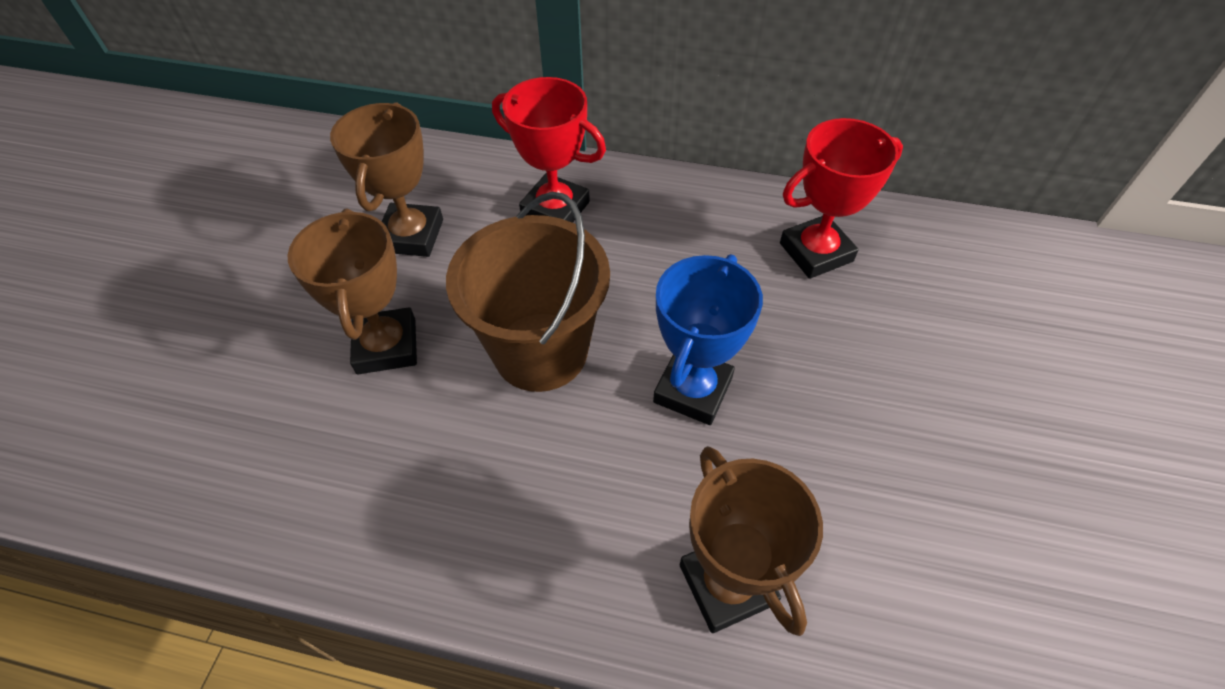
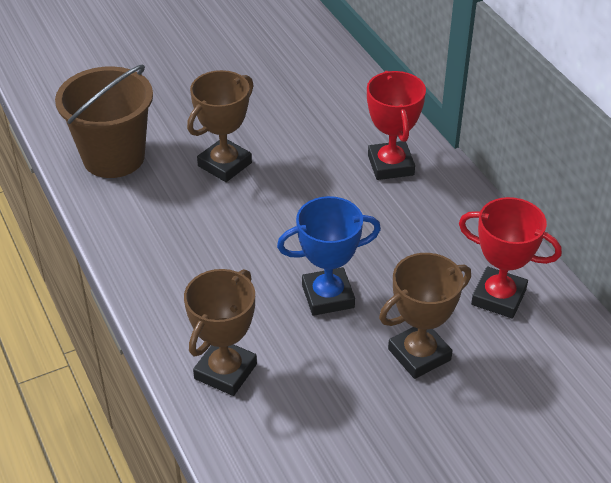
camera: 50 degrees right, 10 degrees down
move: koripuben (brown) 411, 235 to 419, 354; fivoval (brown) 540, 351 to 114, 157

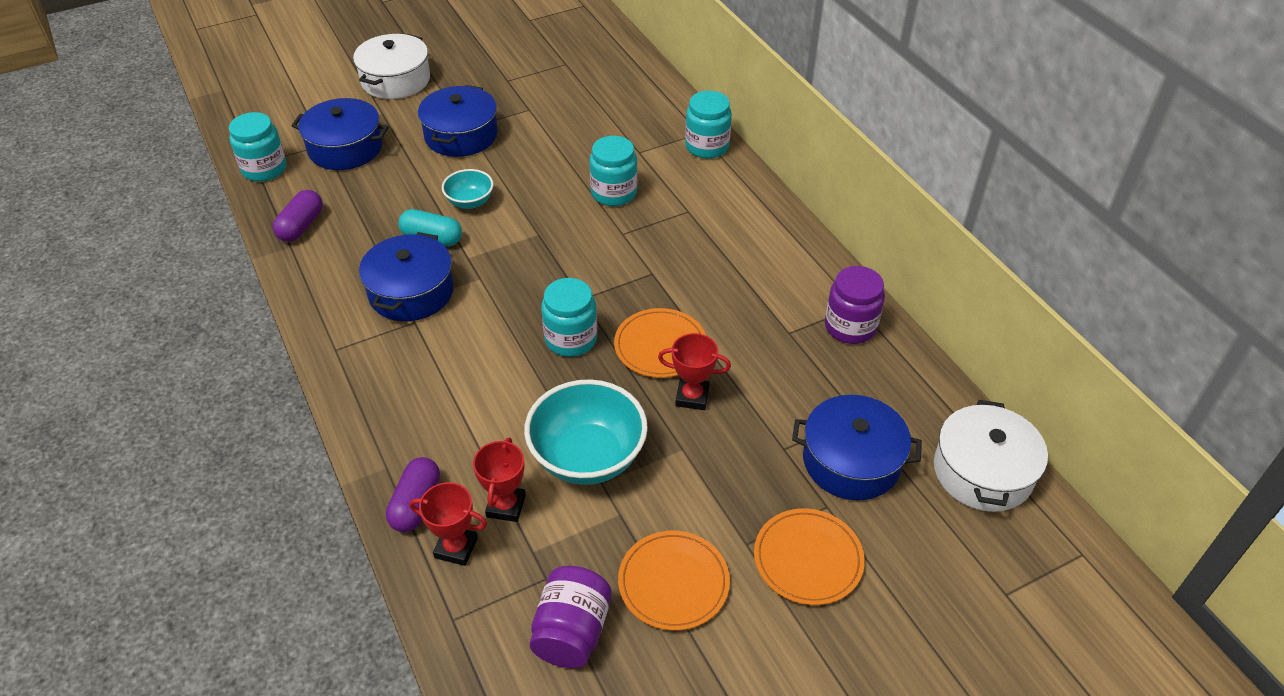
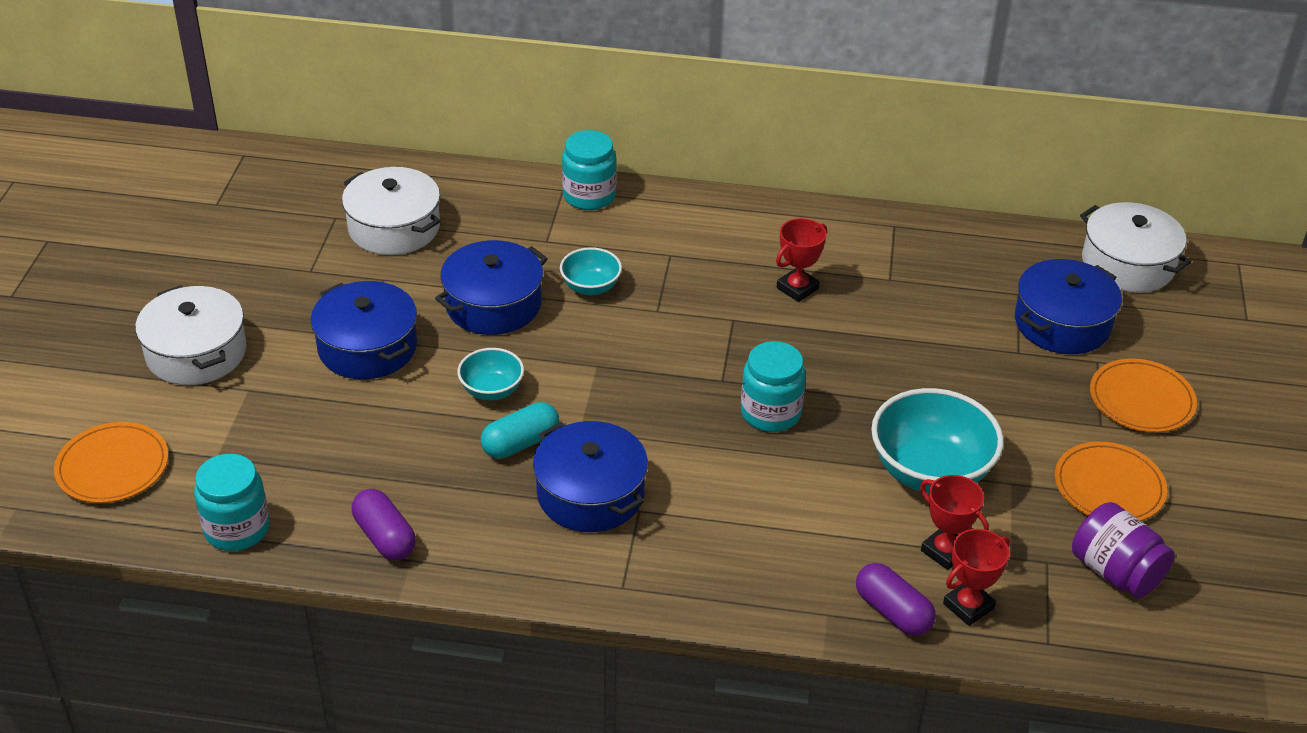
camera: 55 degrees left, 5 degrees down
delete: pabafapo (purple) 850, 327
insert: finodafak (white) 394, 227
move: finodafak (blue) 345, 148 to 493, 304; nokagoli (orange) 660, 346 to 113, 466; koripuben (red) 692, 397 to 797, 288
replace: pabafapo (turquoise) 614, 193 to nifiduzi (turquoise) 591, 287

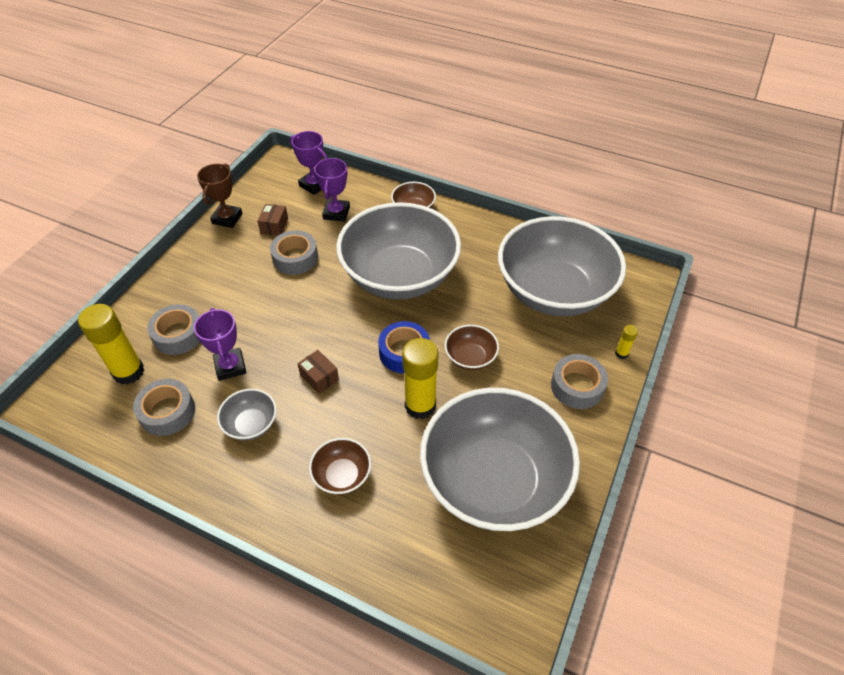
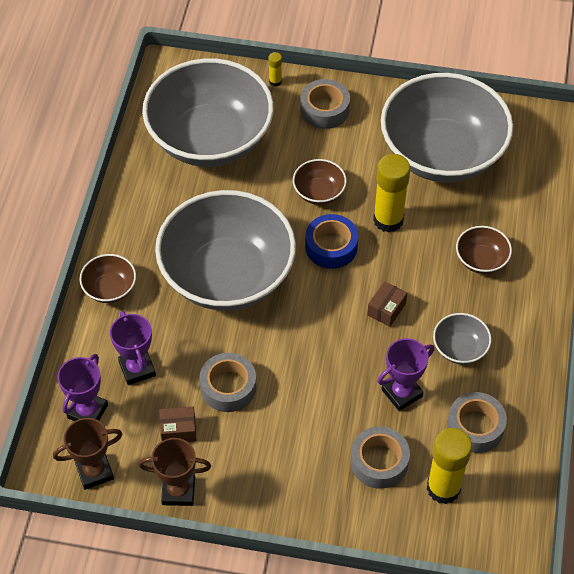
camera: 105 degrees left, 5 degrees up
insert: koripuben (brown) 94, 471
rotate: koripuben (purple) 336, 213 = 137, 369 75 degrees clockwise

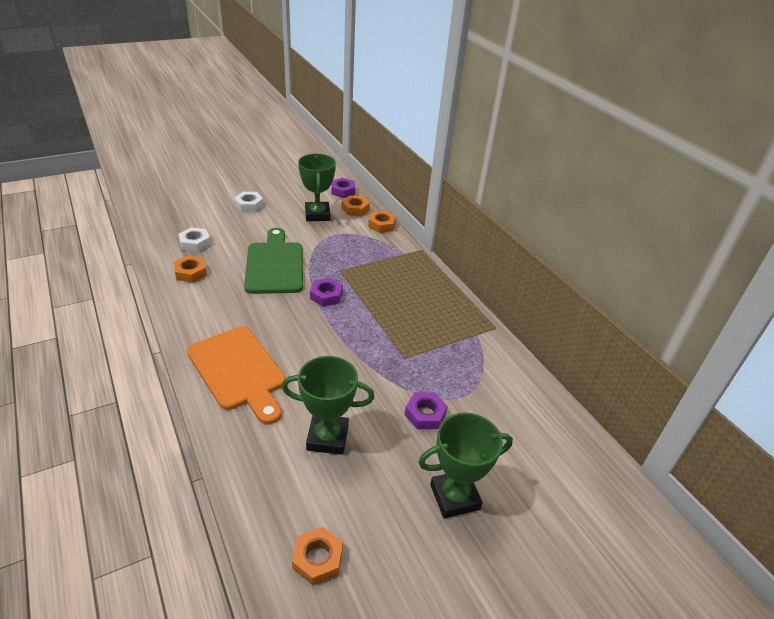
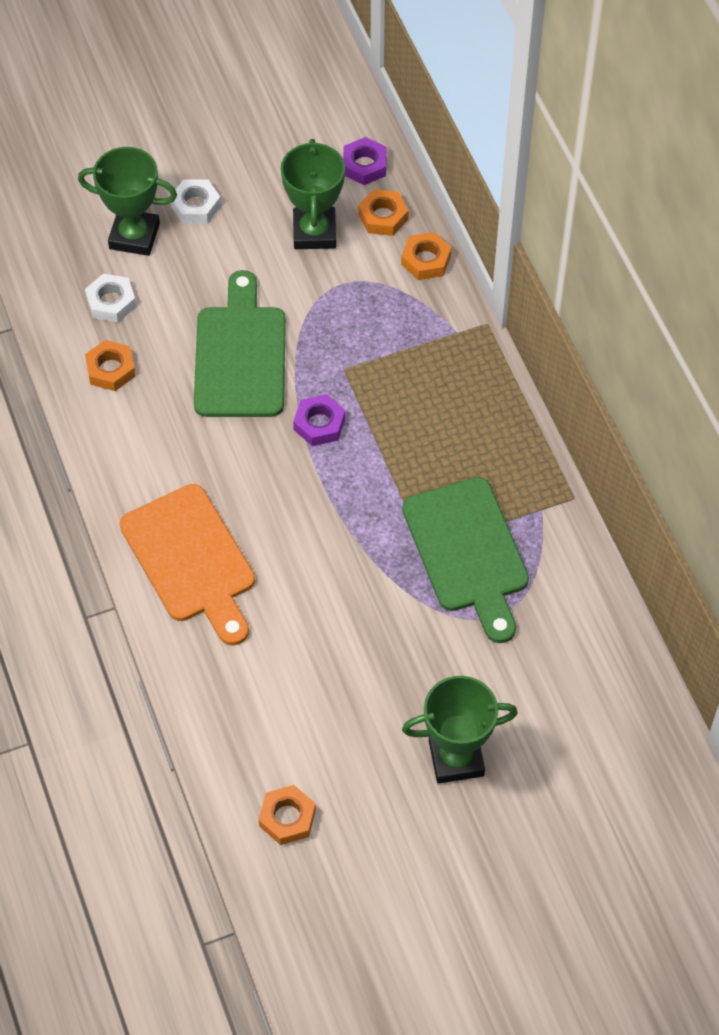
camera: 10 degrees right, 20 degrees up
delete: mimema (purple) 425, 414
insert: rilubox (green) 468, 552
move: koripuben (green) 327, 438 to 134, 236

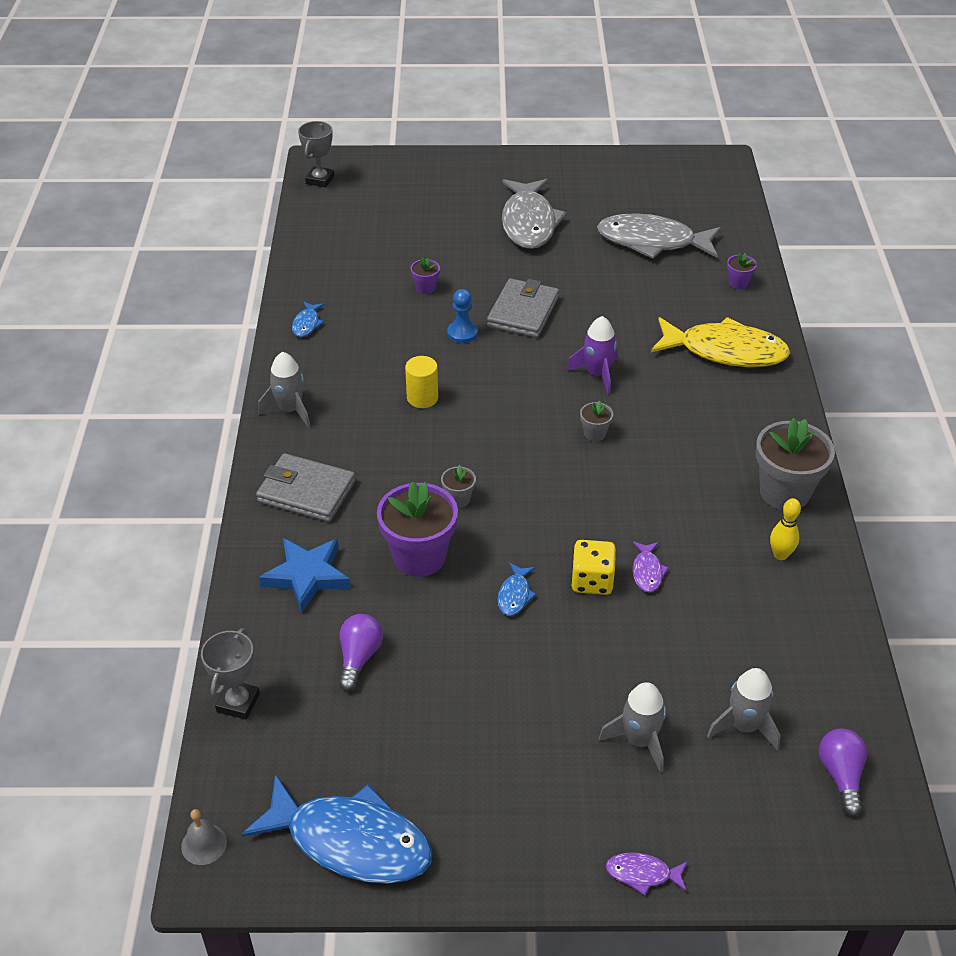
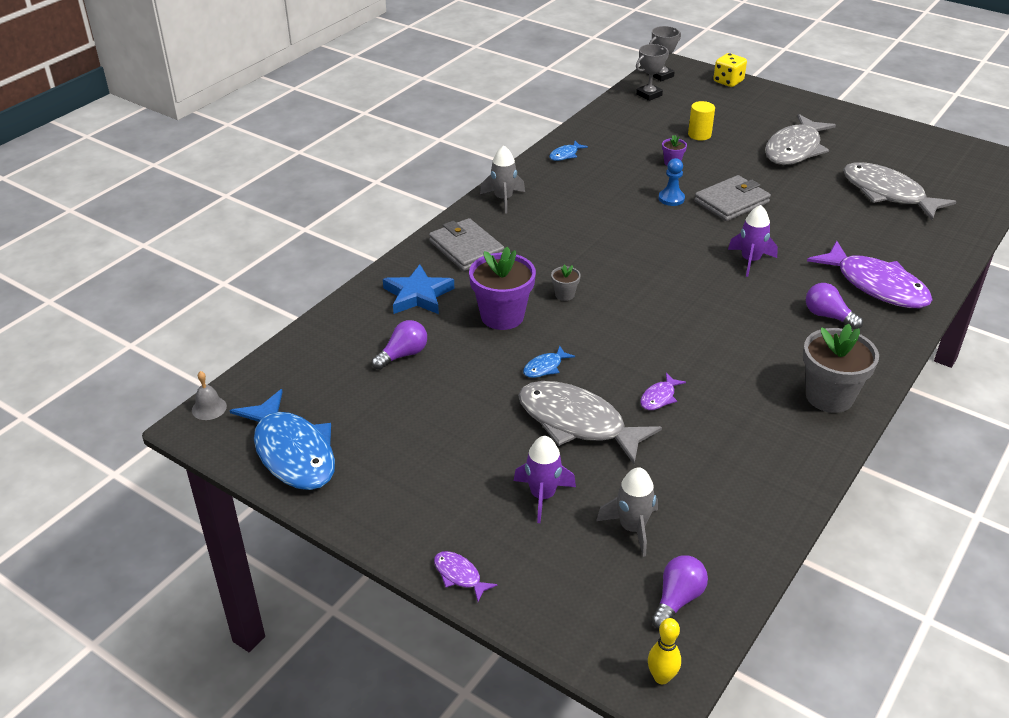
camera: 35 degrees right, 5 degrees down
delete: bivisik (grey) 594, 434; bivisik (purple) 738, 283
insert: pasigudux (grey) 577, 423; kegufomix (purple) 828, 316
move: koripuben (grey) 238, 703 to 649, 95; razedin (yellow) 422, 398 to 699, 135; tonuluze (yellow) 592, 581 to 728, 81; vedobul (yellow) 780, 555 to 661, 677
recolor: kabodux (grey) 639, 740 to kabodux (purple) 542, 496; pasigudux (yellow) 725, 351 to pasigudux (purple) 876, 285

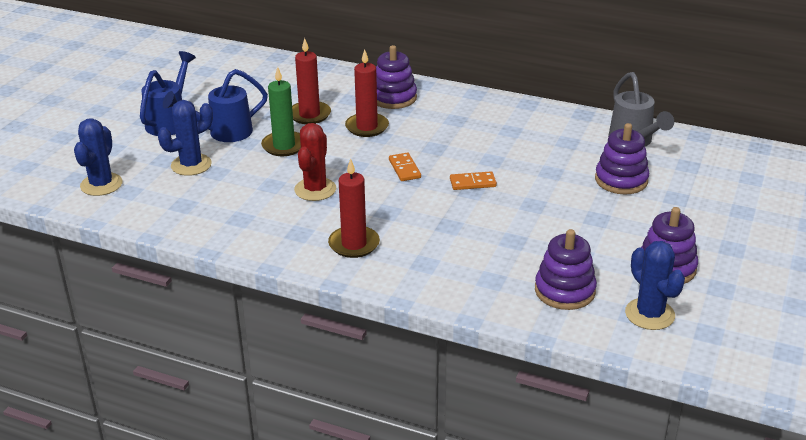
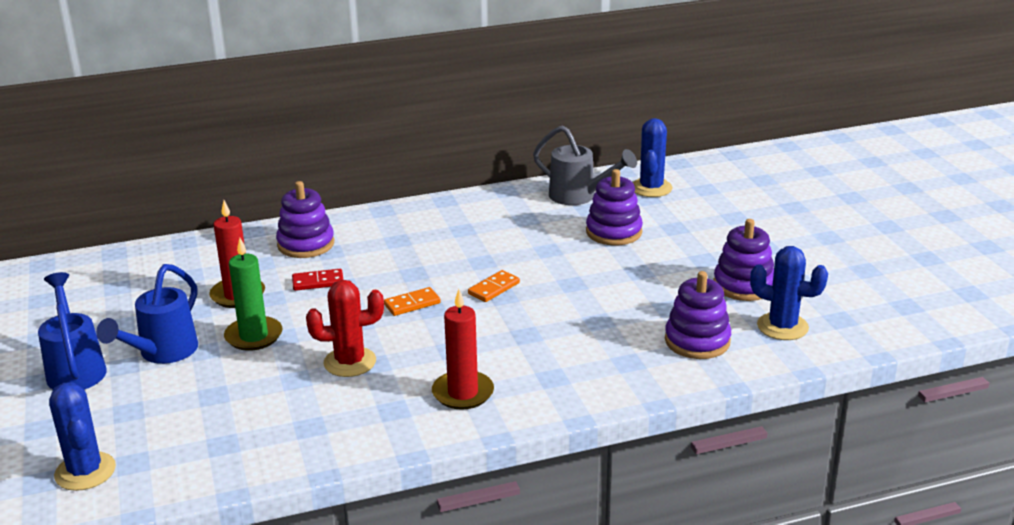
camera: 40 degrees left, 5 degrees down
move: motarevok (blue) 191, 165 to 651, 188
replace: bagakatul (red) 367, 127 to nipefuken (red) 318, 282
rotate: motarevok (red) 315, 189 = 350, 362 75 degrees counterclockwise; nipefuken (orange) 404, 169 = 412, 304 60 degrees counterclockwise

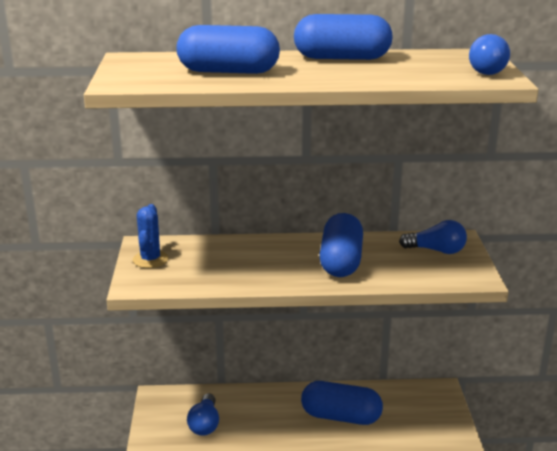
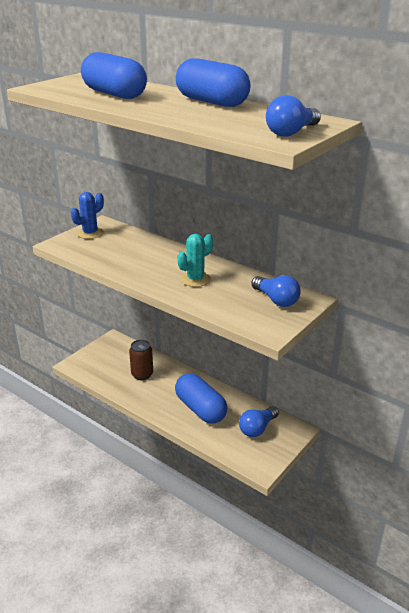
camera: 40 degrees right, 5 degrees up
insert: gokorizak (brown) 142, 374
move: kegufomix (blue) 205, 424 to 257, 428
replace: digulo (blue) 341, 261 to motarevok (turquoise) 195, 279

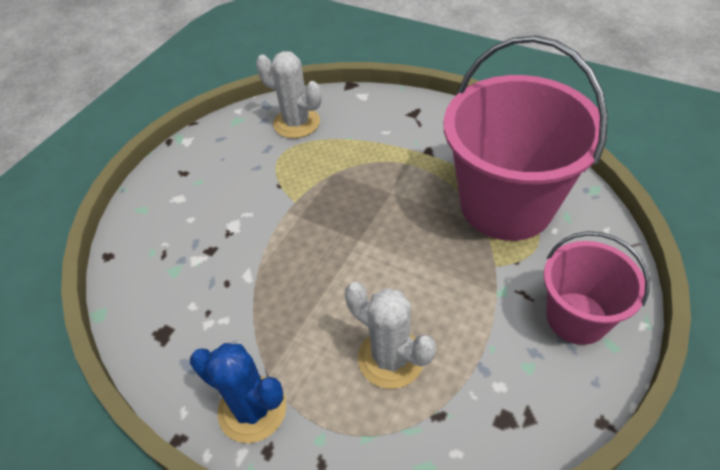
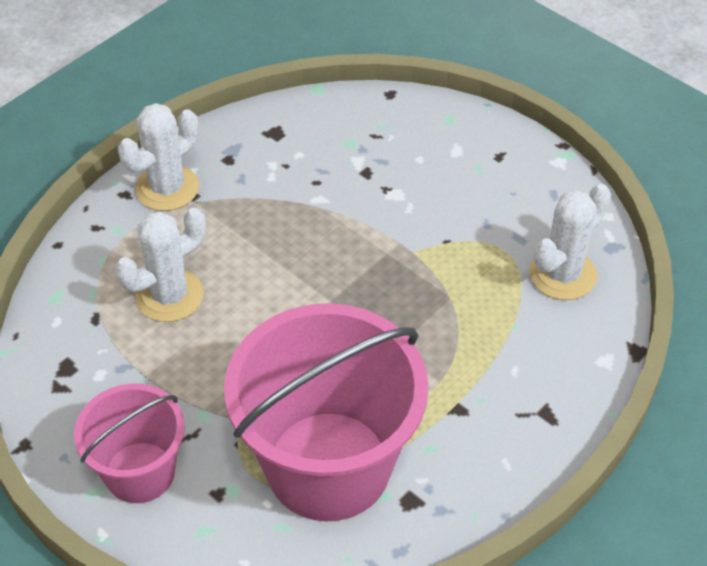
camera: 100 degrees right, 0 degrees up
recolor: motarevok (blue) 252, 409 to motarevok (white) 167, 188

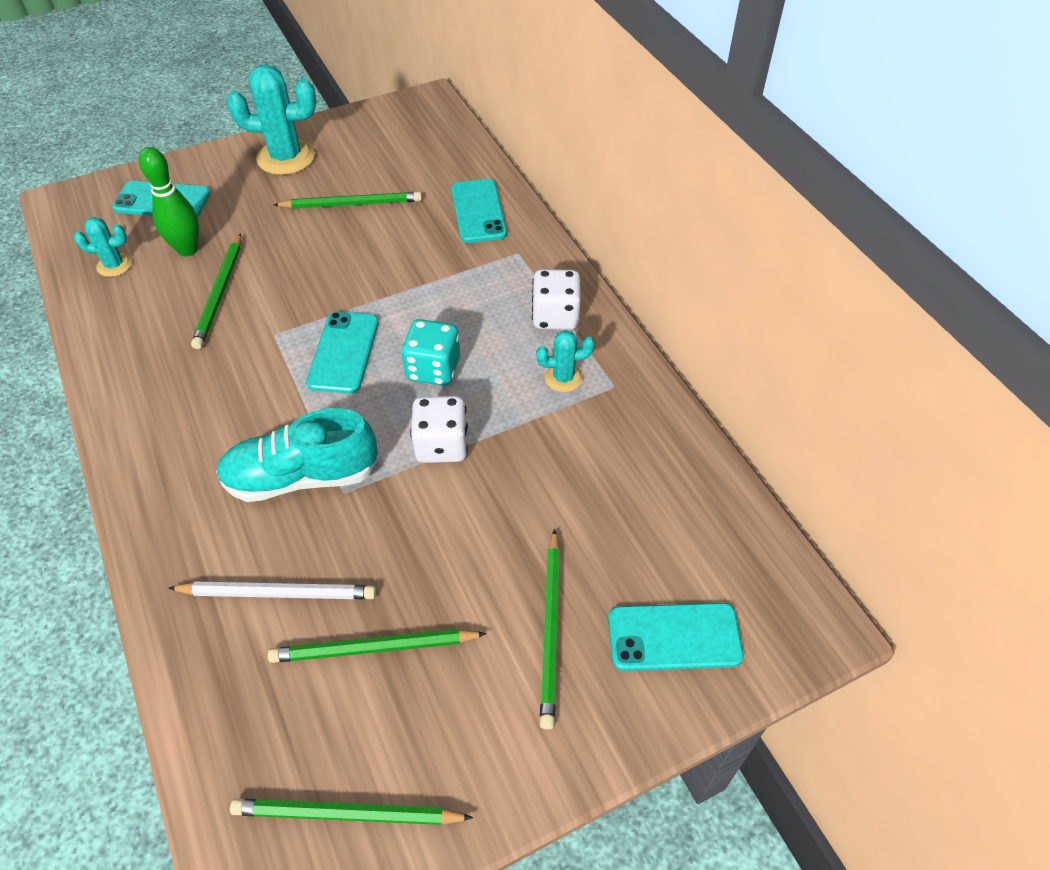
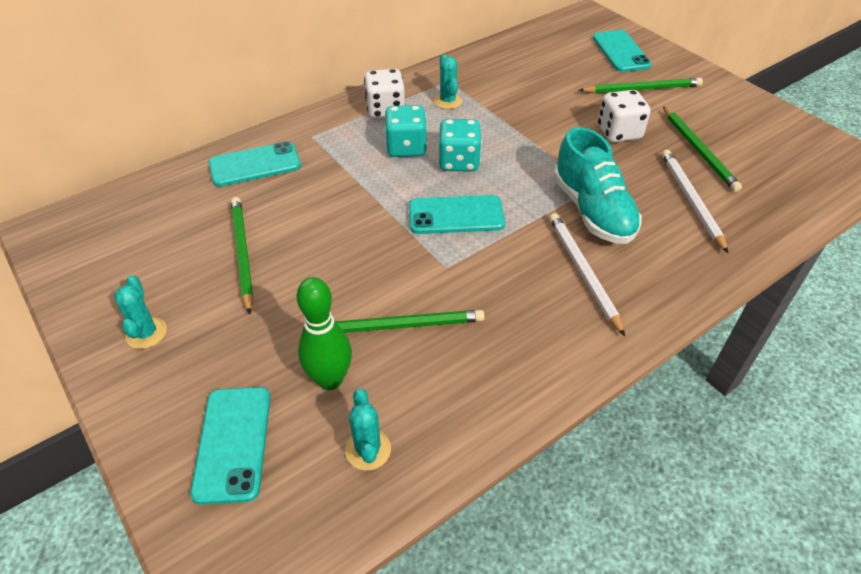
camera: 100 degrees left, 5 degrees down
delete: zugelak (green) 348, 814
insert: tonuluze (turquoise) 406, 148; zugelak (white) 583, 272
move: tonuluze (white) 441, 445 to 619, 132
resize: motarevok (turquoise) 286, 157 = 146, 333 x0.53

